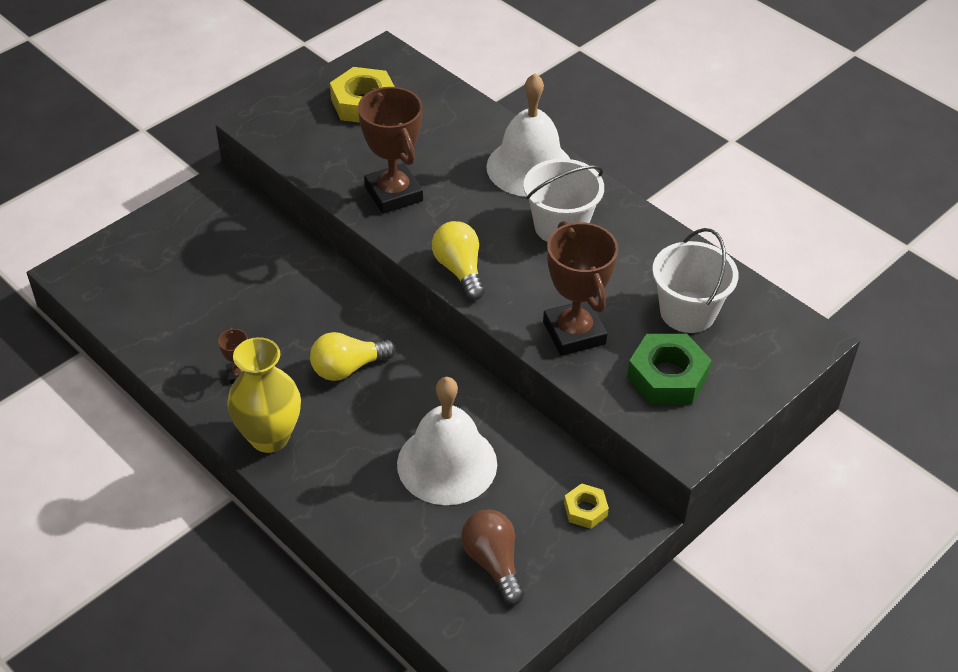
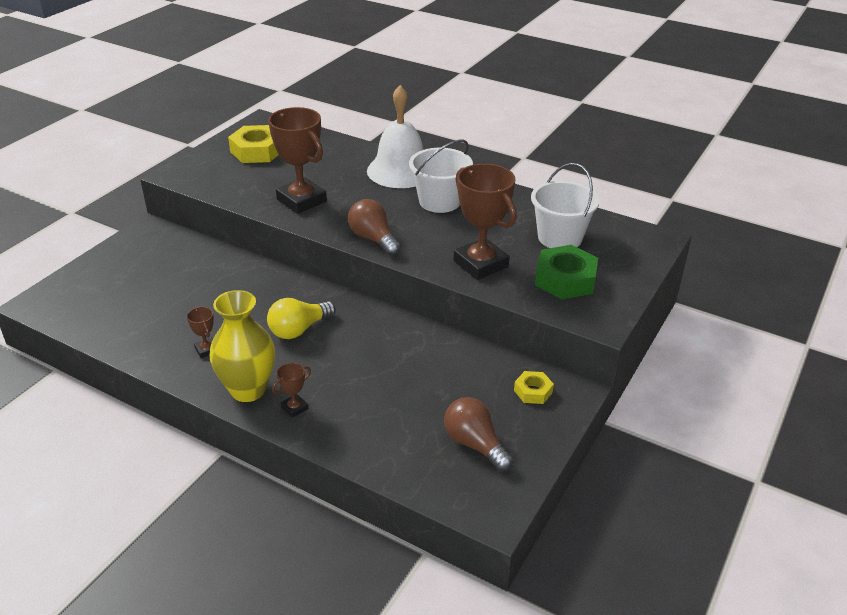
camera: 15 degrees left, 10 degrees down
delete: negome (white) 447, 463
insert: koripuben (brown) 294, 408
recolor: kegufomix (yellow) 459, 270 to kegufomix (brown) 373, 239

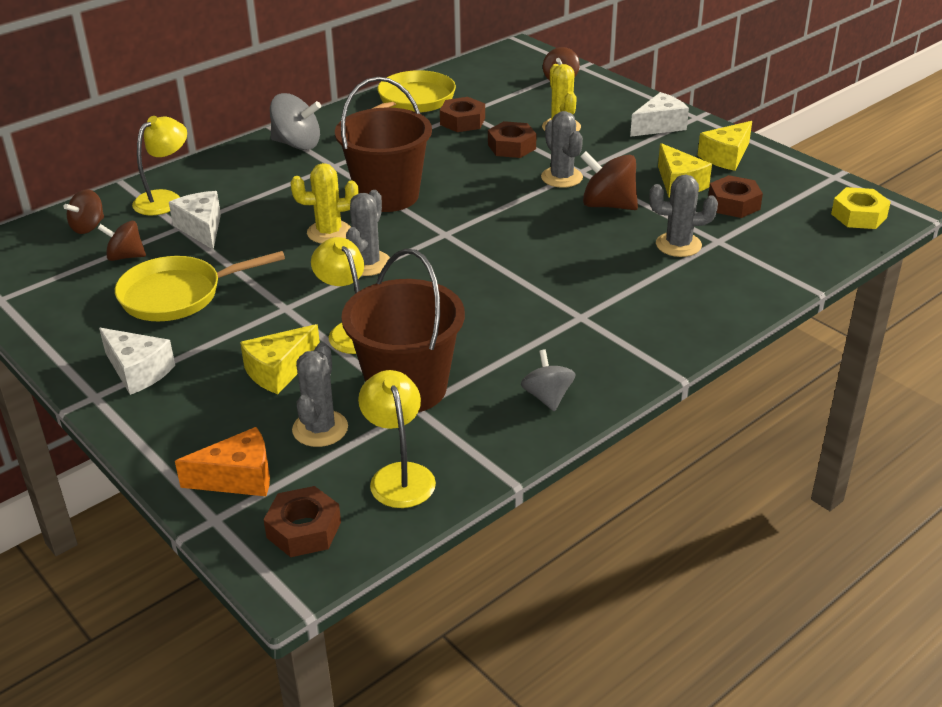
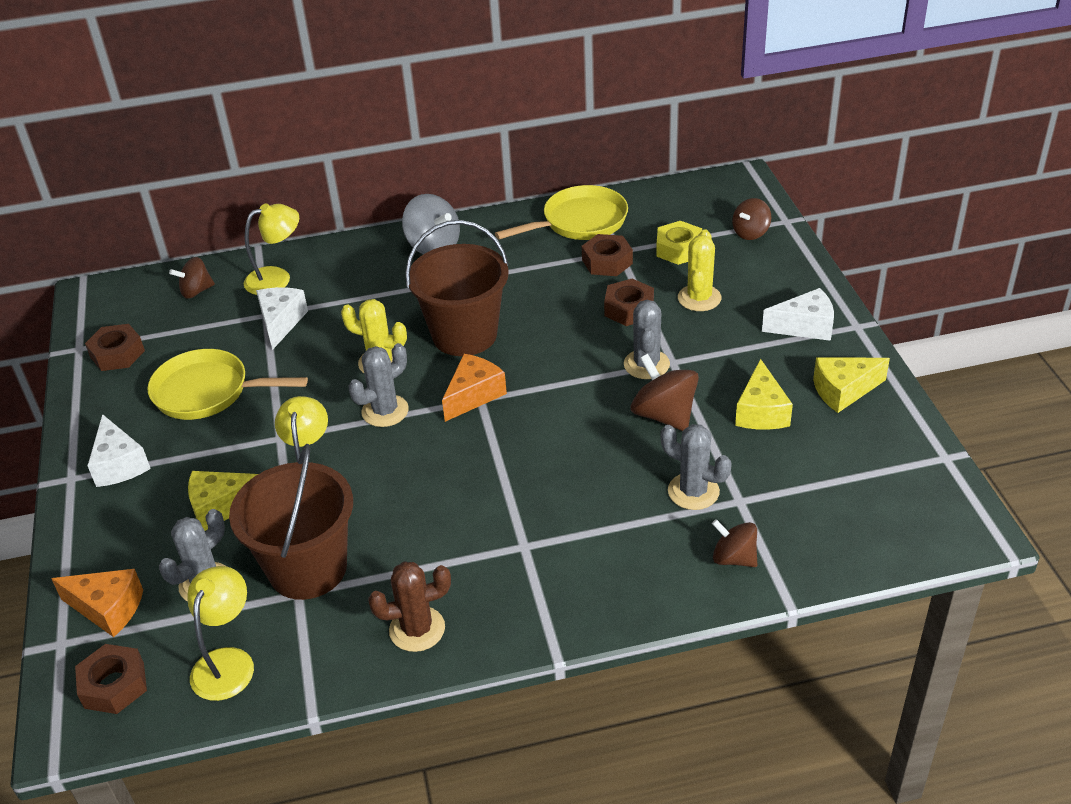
camera: 30 degrees right, 5 degrees up
insert: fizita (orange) 474, 395
move: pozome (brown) 125, 256 to 734, 558; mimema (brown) 733, 204 to 117, 354; mimema (yellow) 858, 215 to 679, 249
replace: pozome (grey) 547, 397 to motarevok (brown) 417, 629

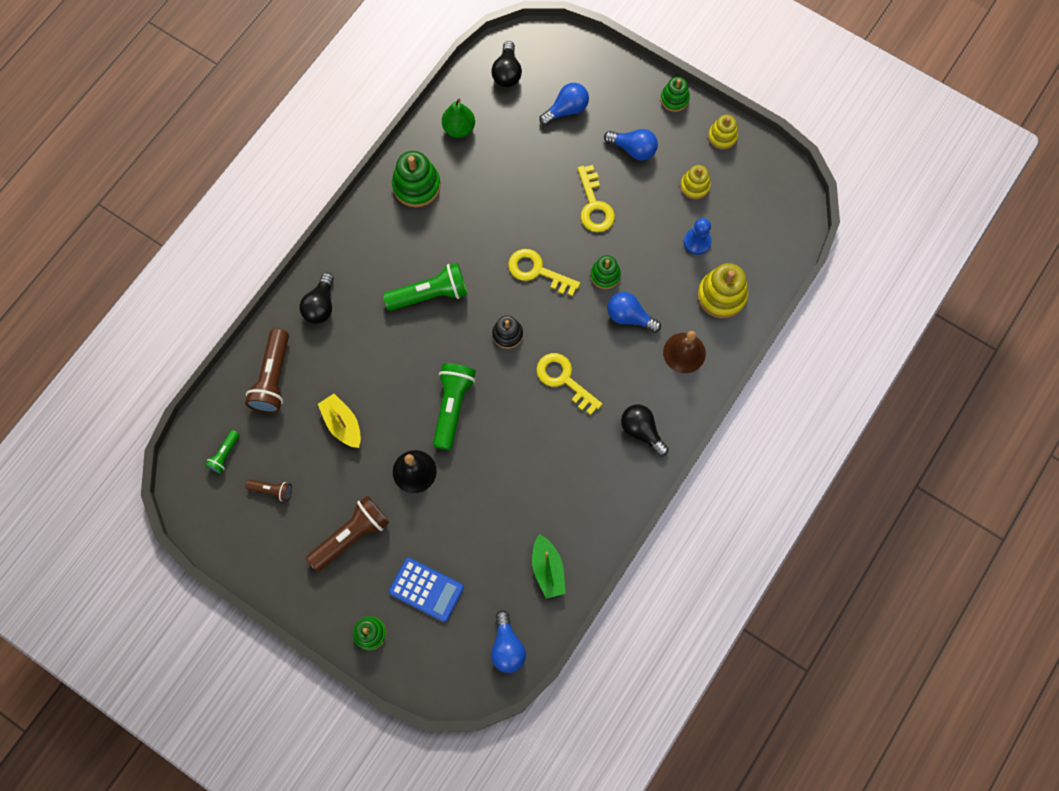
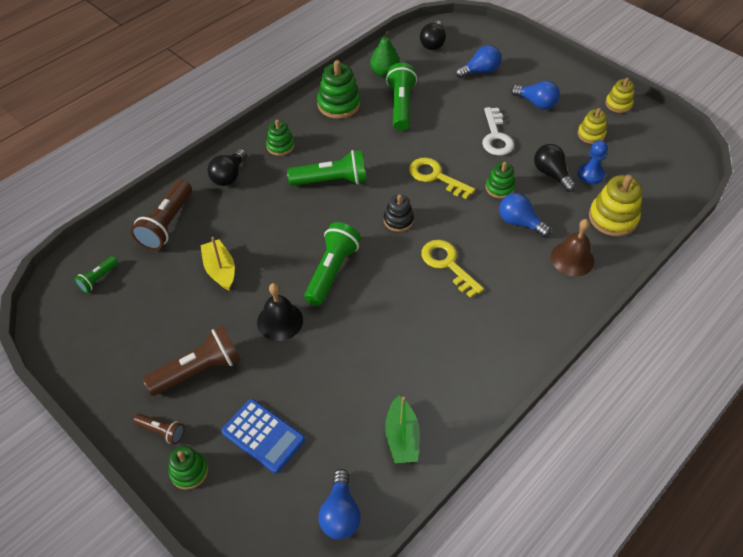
camera: 10 degrees right, 20 degrees down
insert: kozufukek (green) 401, 106
move: kozufukek (brown) 272, 490 to 162, 431; kegufomix (black) 641, 431 to 551, 174; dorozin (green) 674, 99 to 280, 146
recolor: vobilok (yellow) 594, 205 to vobilok (white) 496, 137

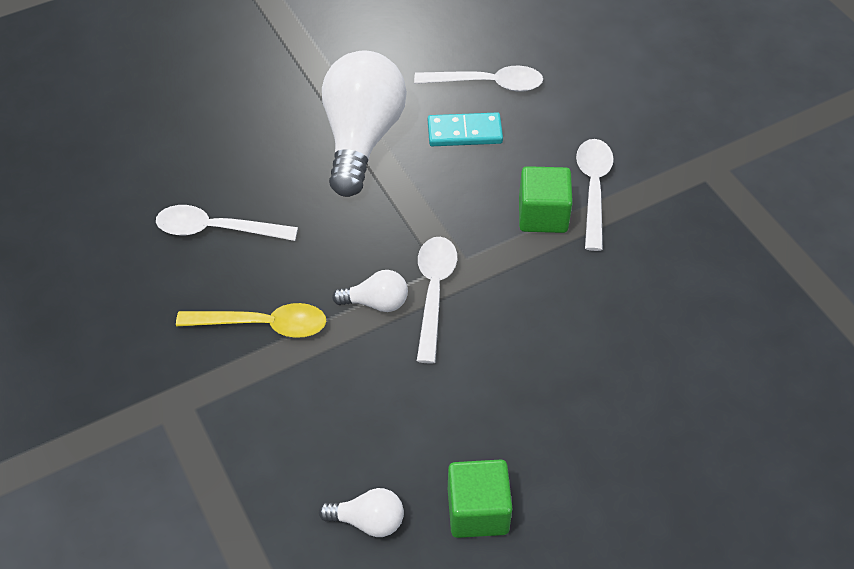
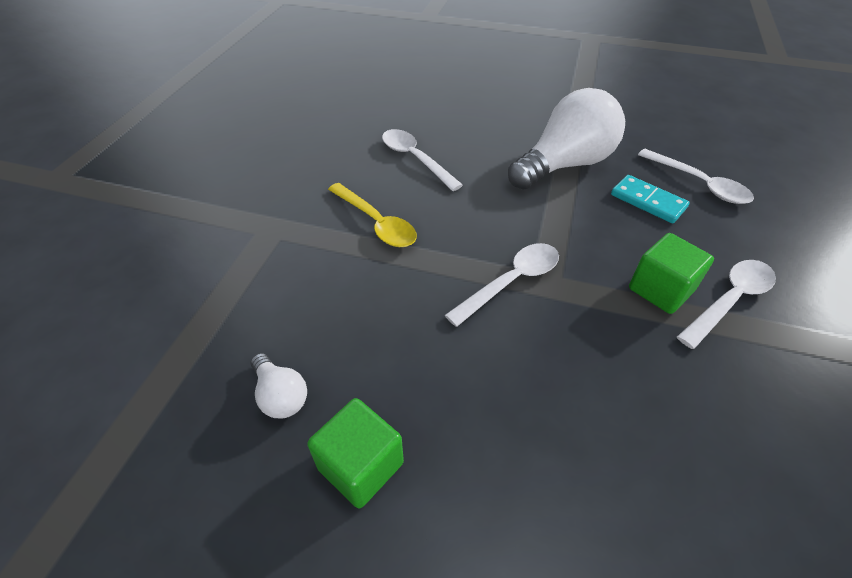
camera: 45 degrees right, 5 degrees down
delete: kegufomix (white) 376, 302

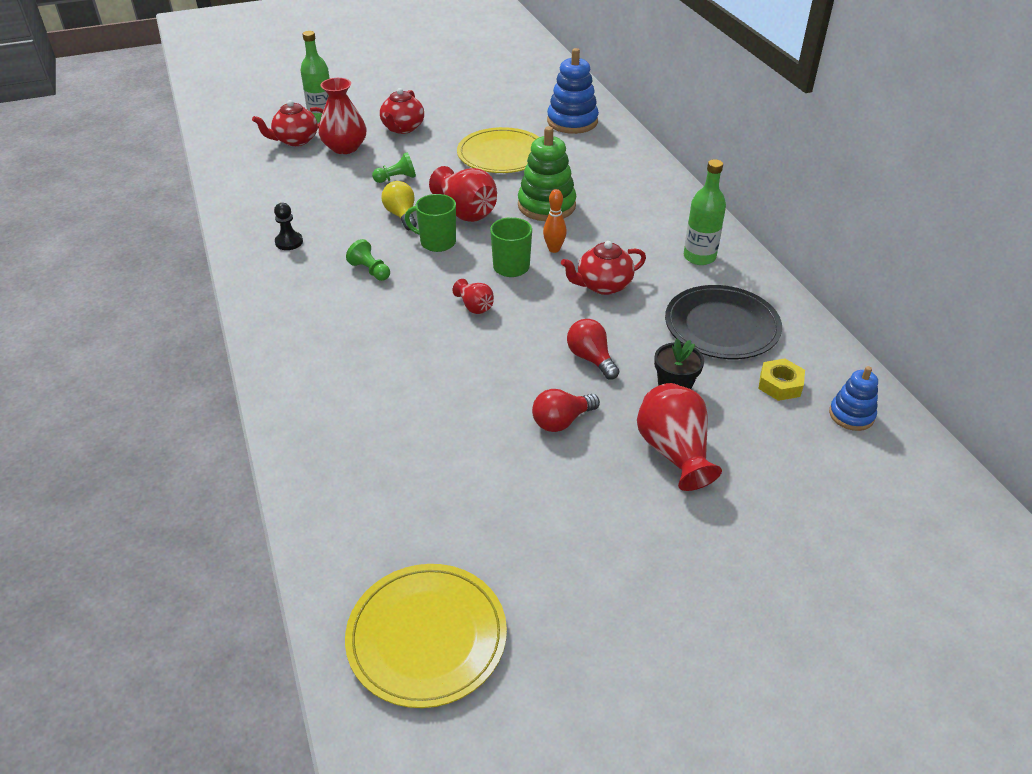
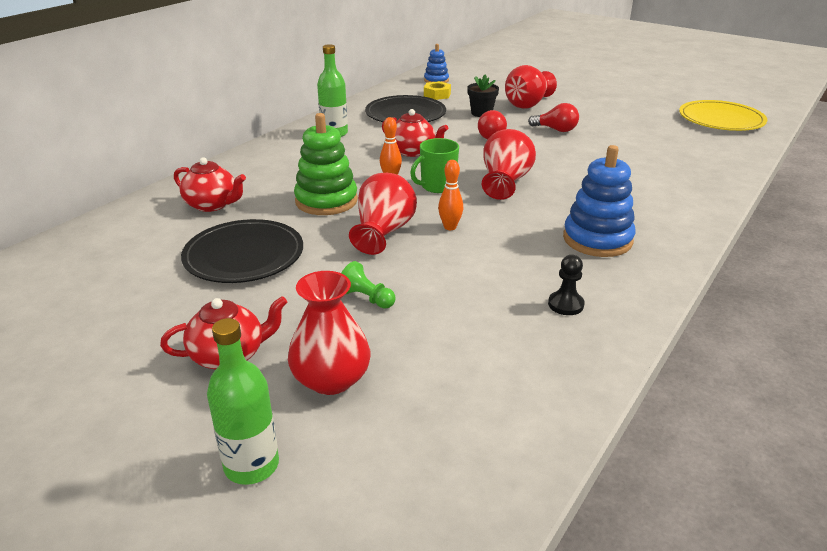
camera: 125 degrees left, 10 degrees down
delete: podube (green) 370, 270; kegufomix (yellow) 401, 215
move: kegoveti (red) 295, 140 to 212, 205; dorozin (blue) 572, 122 to 597, 239
replace: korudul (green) 437, 242 to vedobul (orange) 450, 227
recolor: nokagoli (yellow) 502, 154 to nokagoli (black) 244, 255
resize: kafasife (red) 474, 307 = 505, 182 x1.88

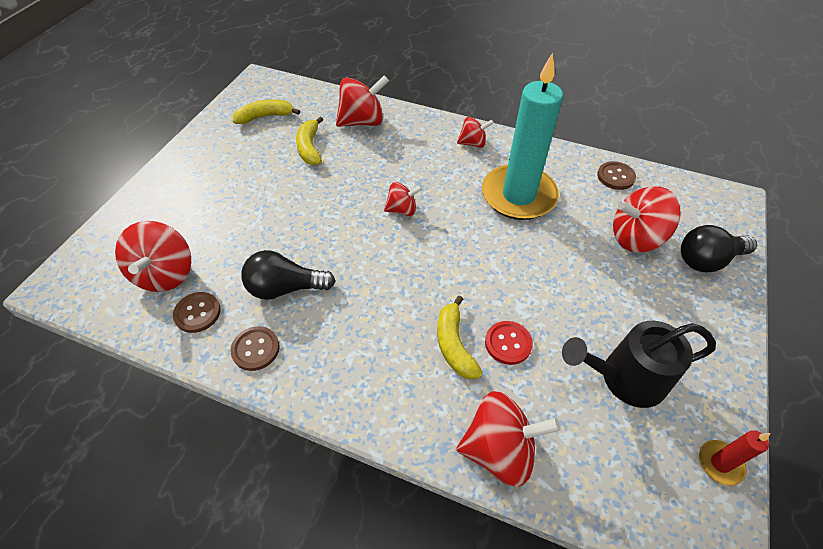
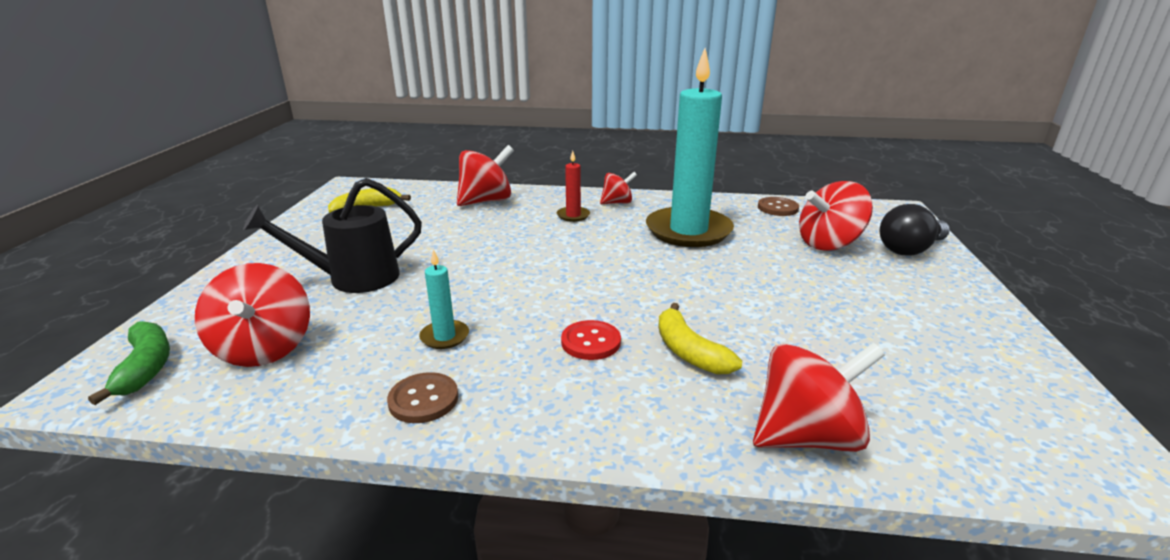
camera: 15 degrees left, 25 degrees down
delete: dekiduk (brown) 197, 313; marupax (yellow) 310, 148; pozome (red) 402, 210
insert: marupax (green) 146, 367
move: dekiduk (red) 508, 343 to 591, 342; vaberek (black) 623, 378 to 353, 279; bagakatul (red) 720, 463 to 573, 215
replace: kegufomix (black) 285, 288 to bagakatul (turquoise) 444, 337

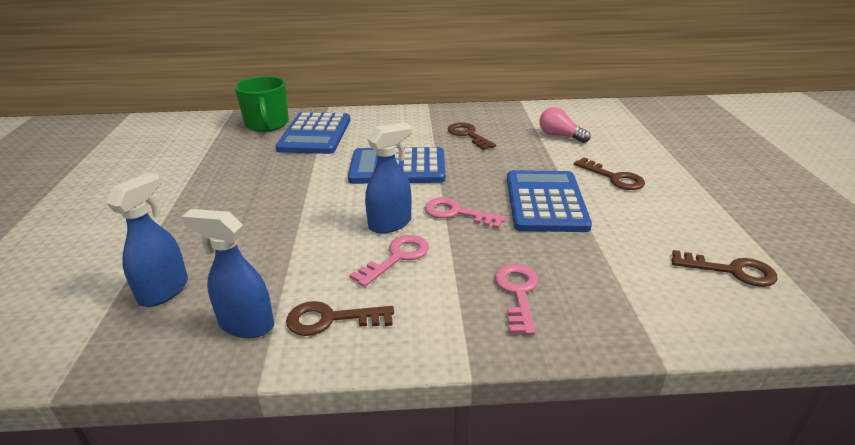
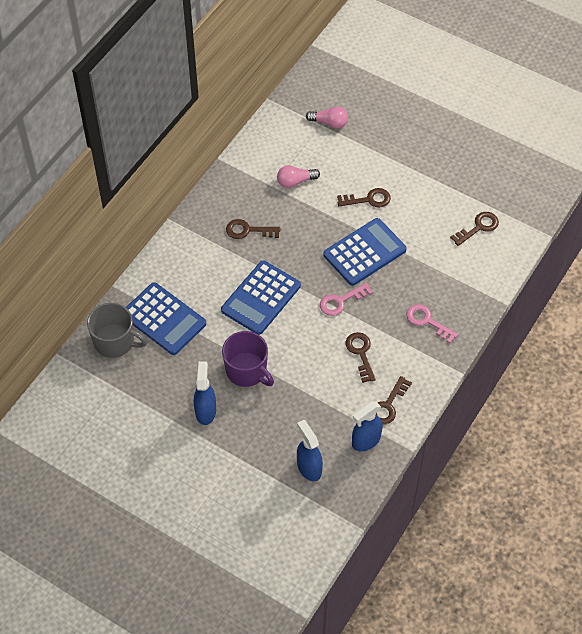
camera: 55 degrees left, 25 degrees up
insert: korudul (purple) 247, 371; kegufomix (pink) 329, 123
move: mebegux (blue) 390, 224 to 205, 411
recolor: korudul (green) 267, 124 to korudul (grey) 115, 342; vobilok (pink) 397, 257 to vobilok (brown) 360, 353
rotate: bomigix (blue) 545, 202 = 364, 252 105 degrees clockwise

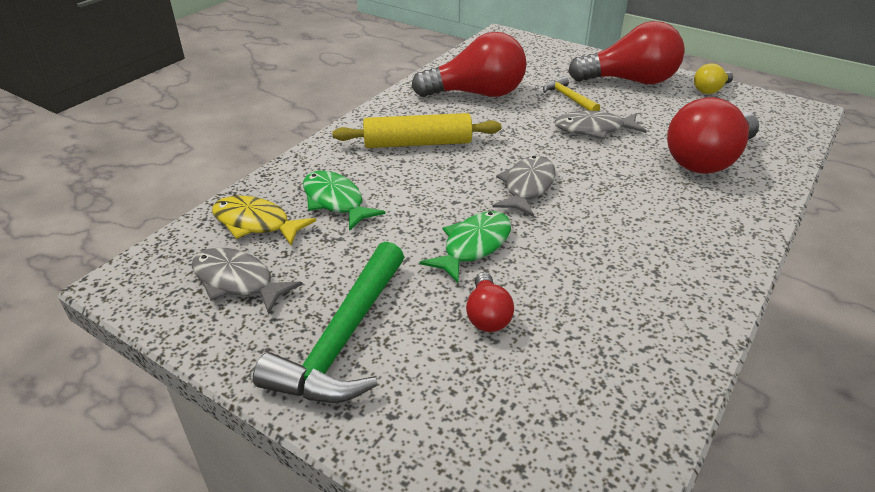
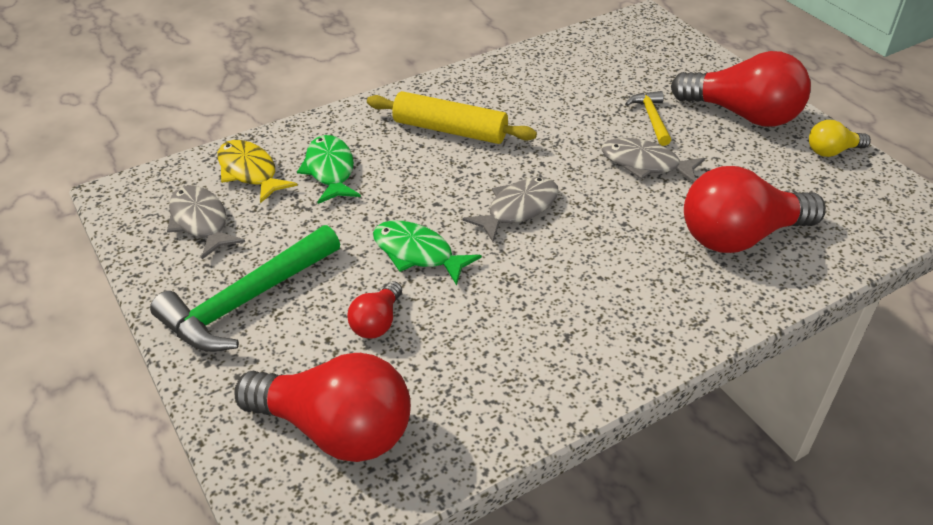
camera: 25 degrees right, 5 degrees up
move: kegufomix (red) 476, 94 to 335, 429
rotate: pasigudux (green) 473, 246 = 417, 253 120 degrees counterclockwise

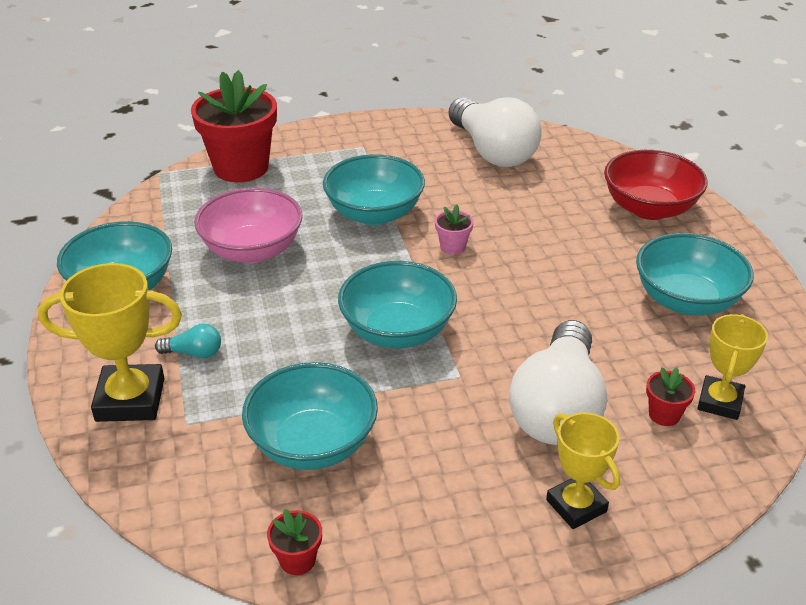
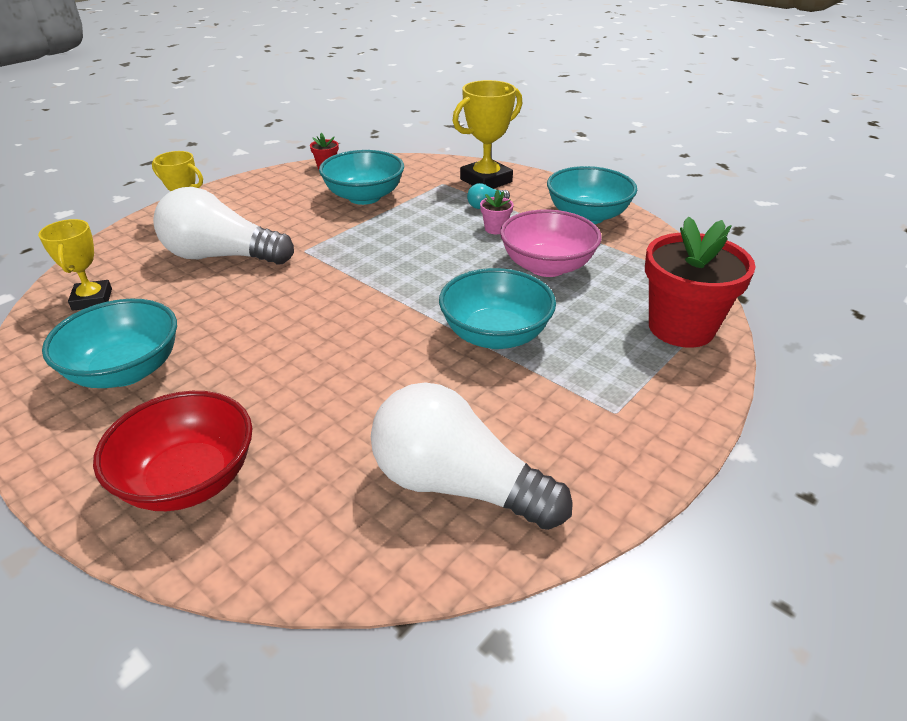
camera: 145 degrees right, 0 degrees up
delete: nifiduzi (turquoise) 397, 331; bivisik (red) 664, 415
move: bivisik (pink) 453, 247 to 495, 229
rotate: kegufomix (white) 557, 408 = 222, 256 60 degrees counterclockwise

